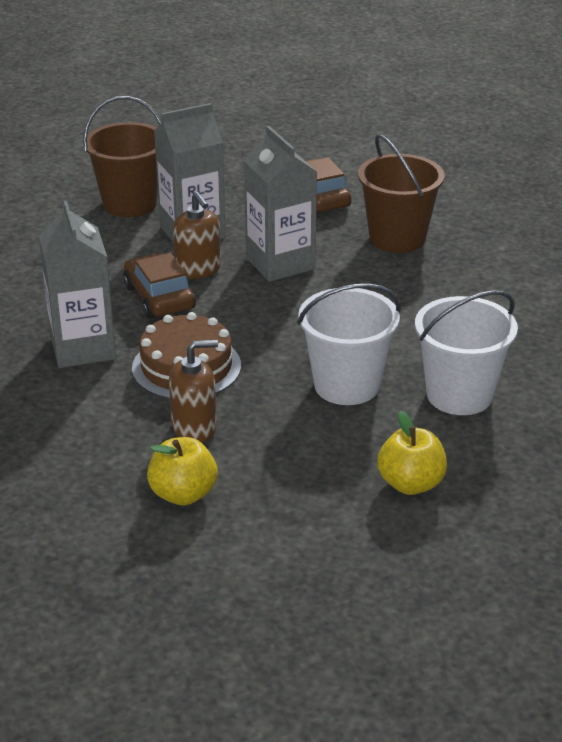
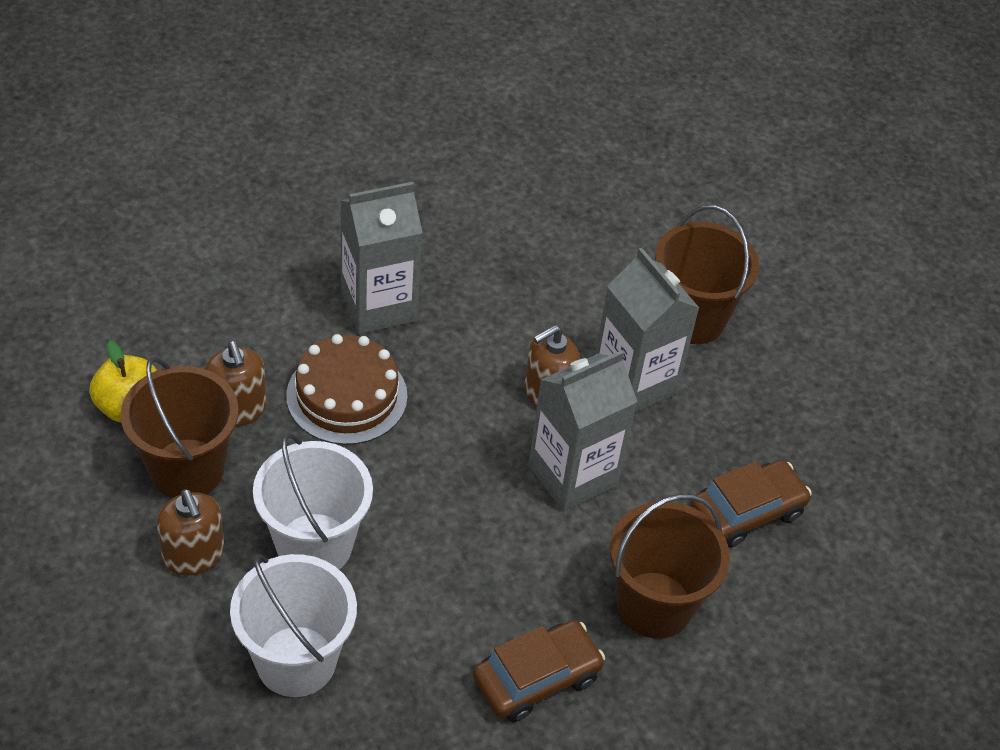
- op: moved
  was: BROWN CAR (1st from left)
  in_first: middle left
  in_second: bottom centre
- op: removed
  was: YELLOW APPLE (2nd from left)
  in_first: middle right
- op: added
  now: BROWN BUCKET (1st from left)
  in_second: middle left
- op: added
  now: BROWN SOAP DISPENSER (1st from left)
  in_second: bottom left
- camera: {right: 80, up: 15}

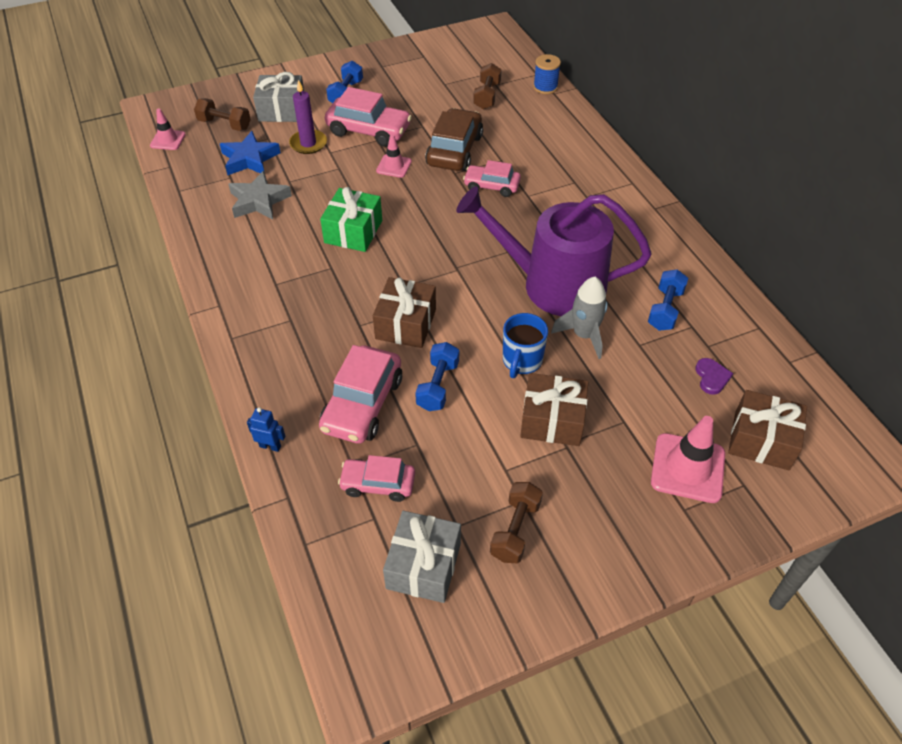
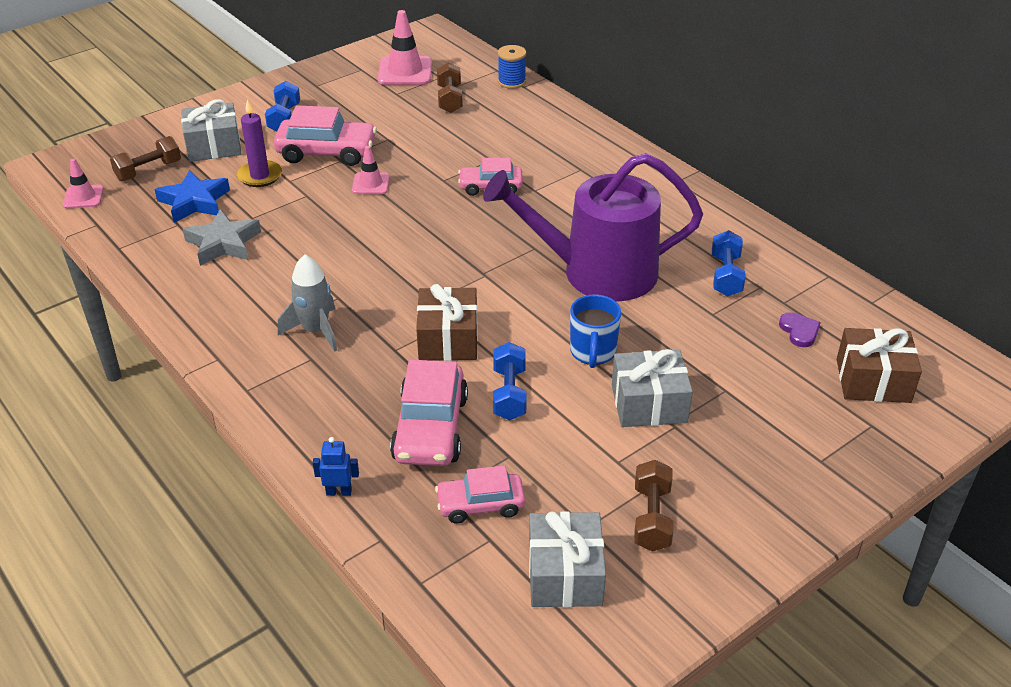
- op: turned
  was: BROWN DUMBBELL (1st from left)
  in_first: top left
  in_second: top left
  clockwise: -45
- op: removed
  was: BROWN CAR
  in_first: top centre
- op: removed
  was: GREEN GIFT
  in_first: top centre
- op: moved
  was: GREY ROCKET
  in_first: centre
  in_second: middle left
- op: recoloured
  was: BROWN GIFT (2nd from left)
  now: GREY GIFT (3rd from left)
  in_first: centre
  in_second: centre
- op: moved
  was: PINK TRAFFIC CONE (3rd from left)
  in_first: middle right
  in_second: top centre
- camera: {right: -15, up: -10}

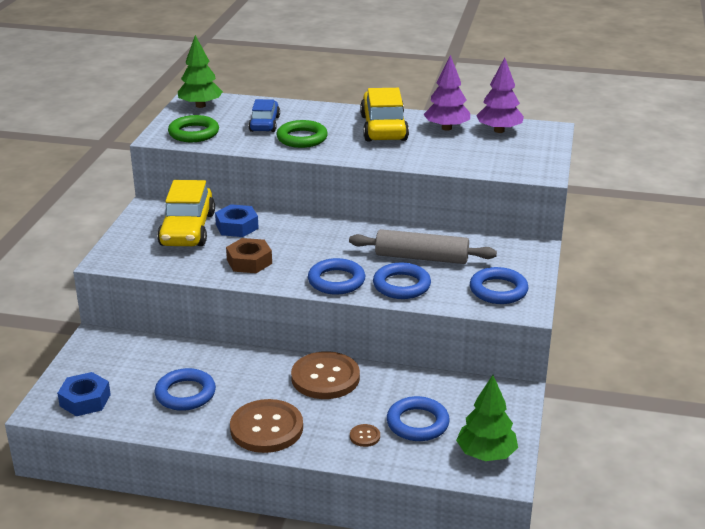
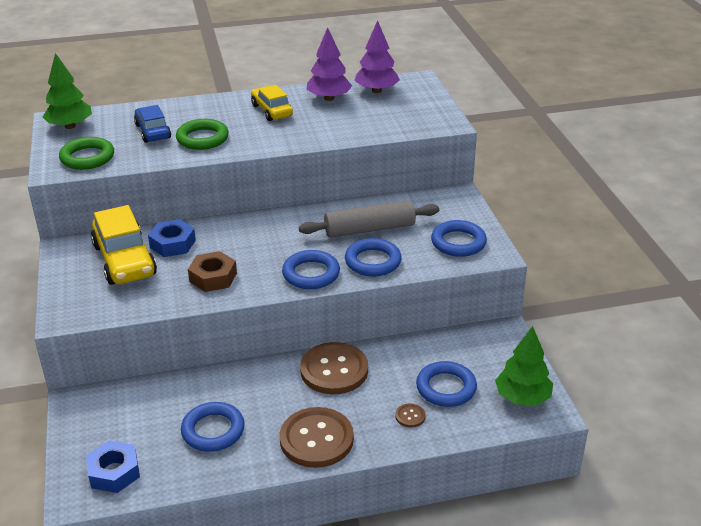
- op: resized
  was: YELLOW CAR (2nd from left)
  in_first: top centre
  in_second: top centre
  ratio: 0.62
- camera: {right: -25, up: 5}

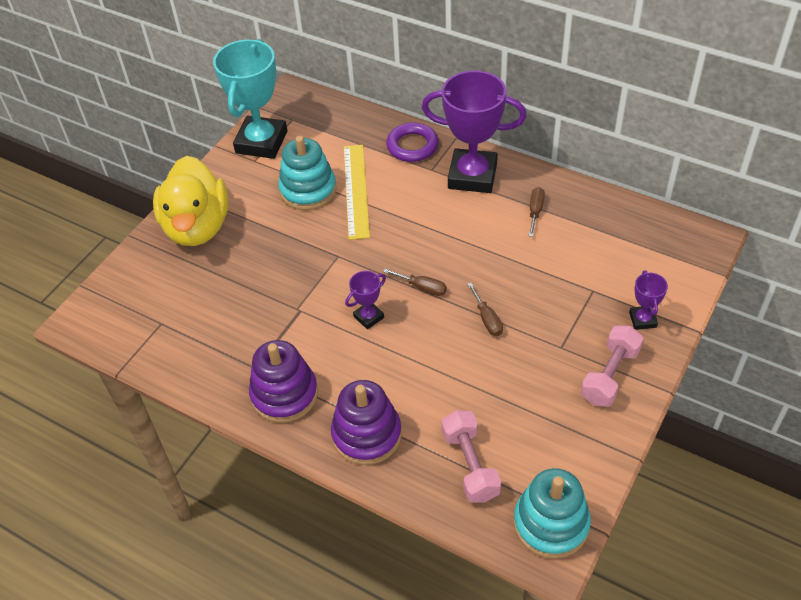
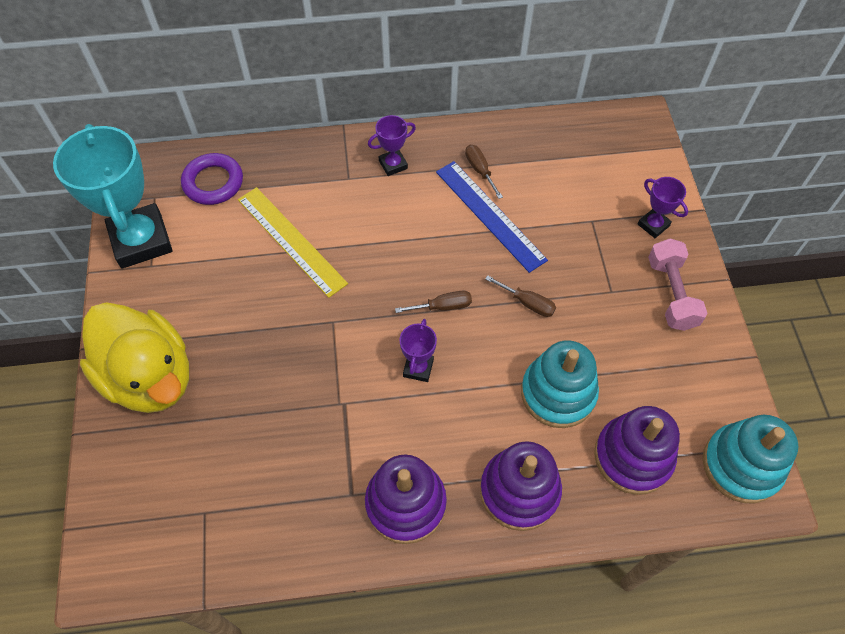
- op: resized
  was: PURPLE TROPHY (2nd from left in the first image)
  in_first: top centre
  in_second: top centre
  ratio: 0.45
- op: moved
  was: PURPLE RING
  in_first: top centre
  in_second: top left
- op: moved
  was: TURQUOISE STACKING TOY (1st from left)
  in_first: top centre
  in_second: centre
- op: replaced
  was: PINK DUMBBELL (1st from left)
  now: PURPLE STACKING TOY (3rd from left)
  in_first: bottom centre
  in_second: bottom right
- op: added
  now: BLUE RULER
  in_second: centre
- camera: {right: -40, up: 10}

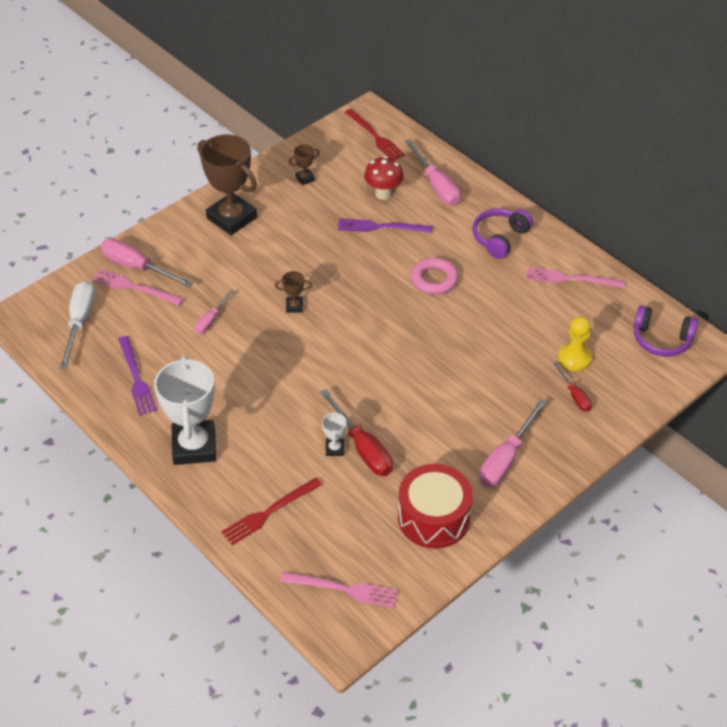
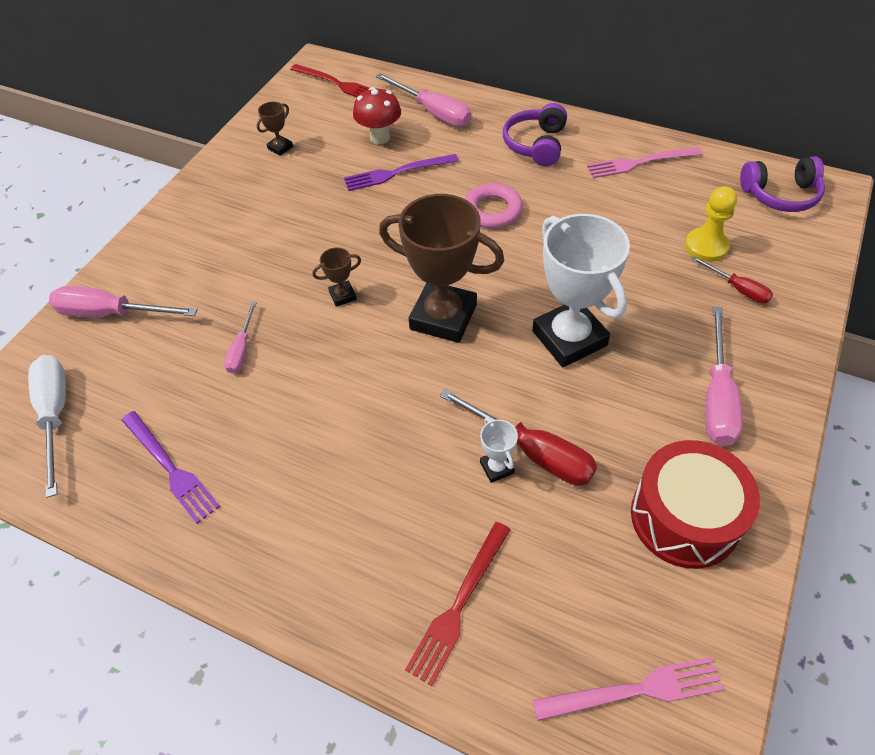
- op: moved
  was: BROWN TROPHY (1st from left in the first image)
  now: BROWN TROPHY (3rd from left)
  in_first: top left
  in_second: centre
- op: removed
  was: PINK FORK (1st from left)
  in_first: middle left
- op: moved
  was: WHITE TROPHY (1st from left in the first image)
  now: WHITE TROPHY (2nd from left)
  in_first: middle left
  in_second: centre
- camera: {right: -20, up: 5}

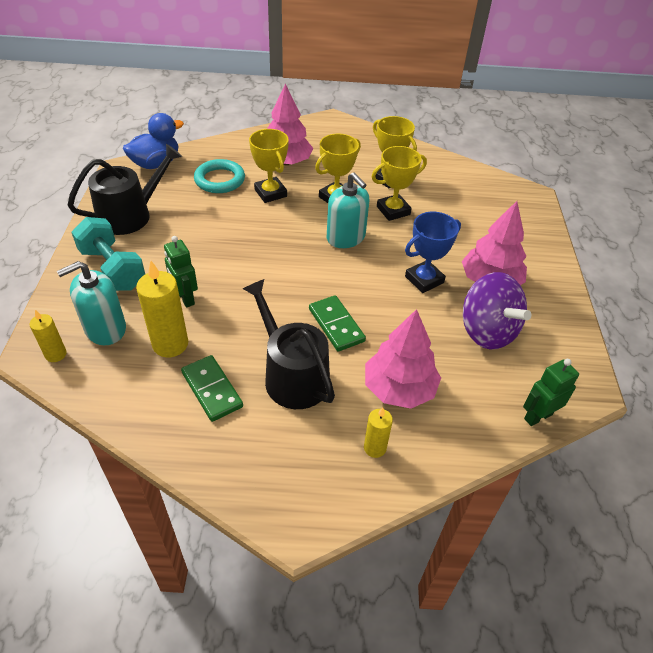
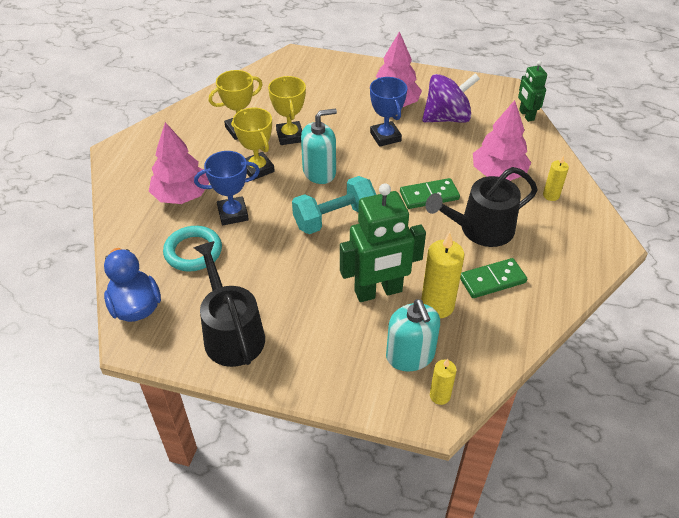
- op: recoloured
  was: YELLOW TROPHY (1st from left)
  now: BLUE TROPHY (1st from left)
  in_first: top centre
  in_second: centre
- op: moved
  was: TURQUOISE DUMBBELL
  in_first: middle left
  in_second: centre
- op: resized
  was: GREEN ROBOT (1st from left)
  in_first: middle left
  in_second: centre
  ratio: 1.81
- camera: {right: -75, up: 0}

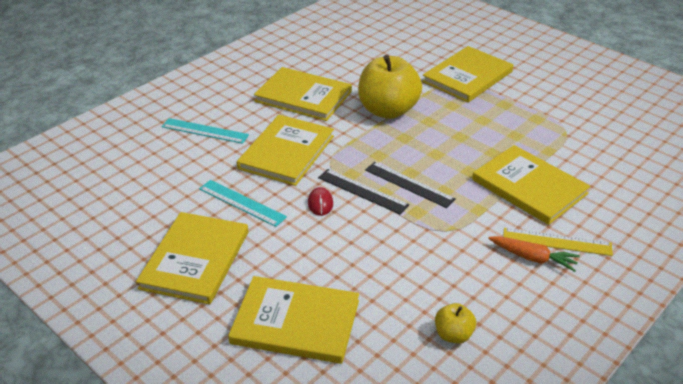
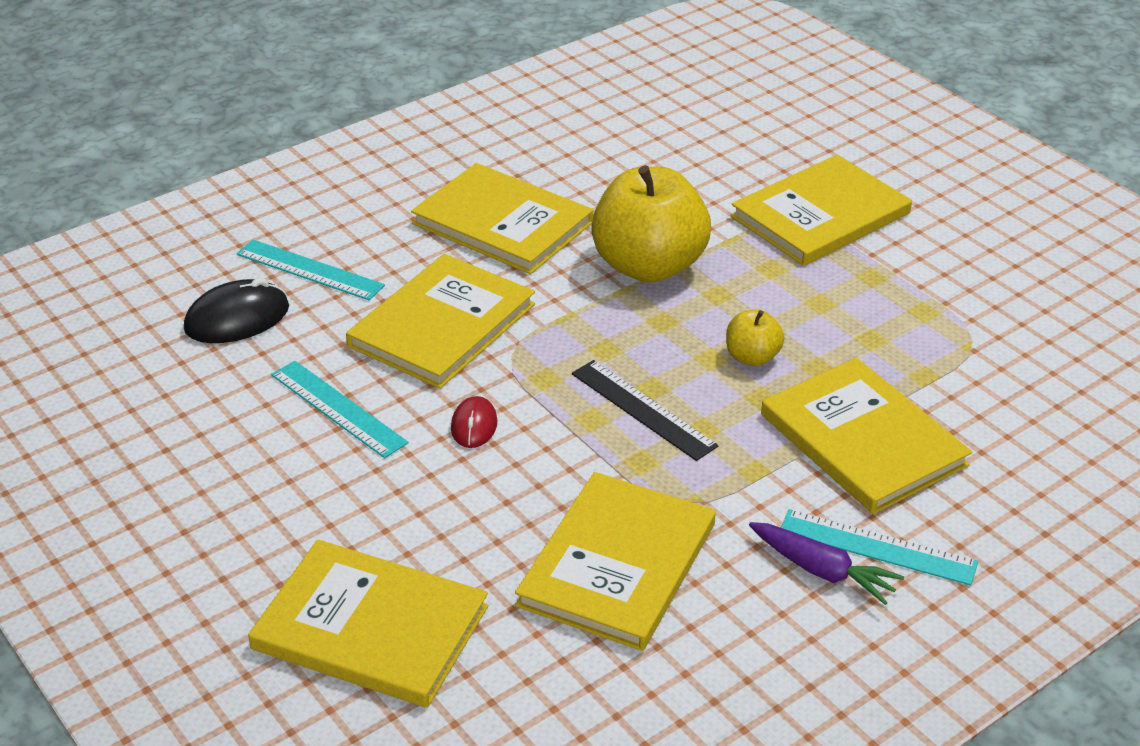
- op: removed
  was: BLACK RULER (1st from left)
  in_first: centre
- op: moved
  was: YELLOW BOOK (1st from left in the first image)
  now: YELLOW BOOK (4th from left)
  in_first: bottom left
  in_second: bottom centre
- op: recoloured
  was: YELLOW RULER
  now: TURQUOISE RULER (3rd from left)
  in_first: middle right
  in_second: bottom right
- op: recoloured
  was: ORANGE CARROT
  now: PURPLE CARROT
  in_first: middle right
  in_second: bottom right
- op: moved
  was: YELLOW APPLE (2nd from left)
  in_first: bottom centre
  in_second: centre
- op: added
  now: BLACK MOUSE
  in_second: middle left
- camera: {right: 10, up: 0}

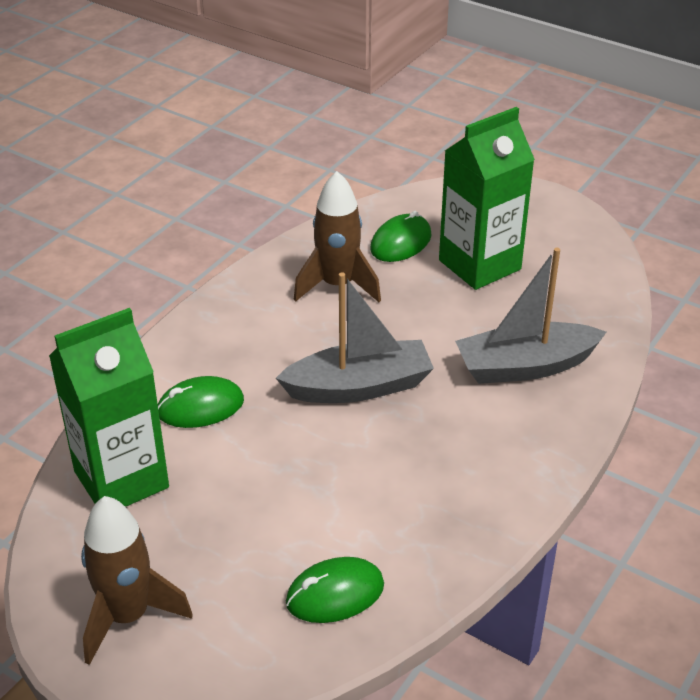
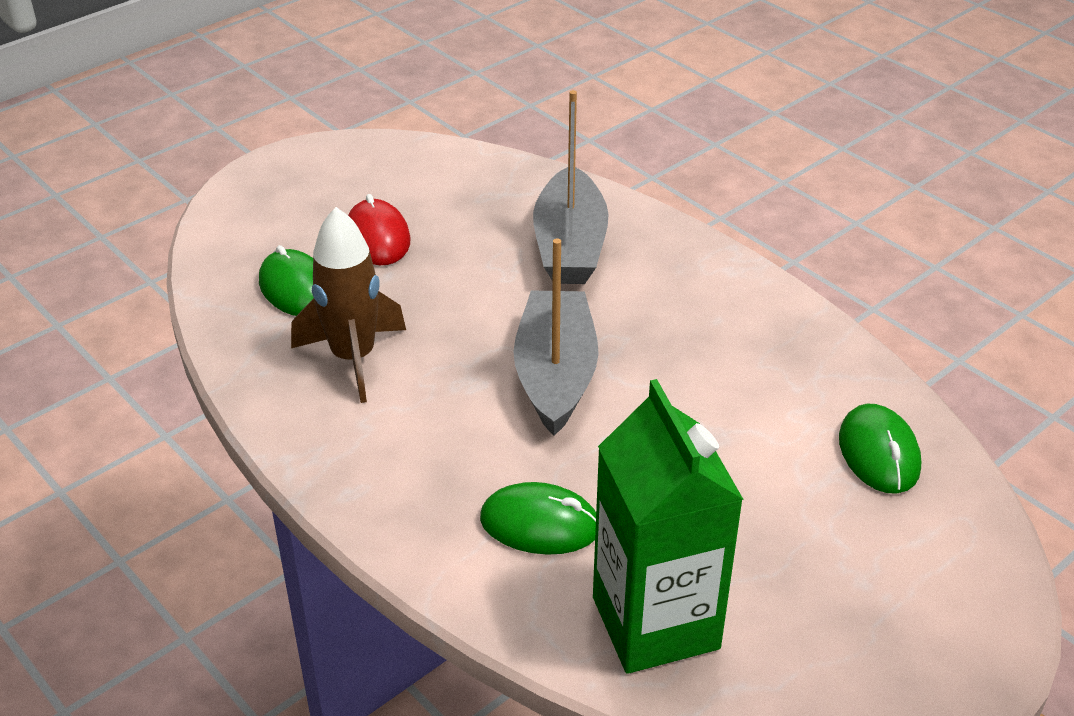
- op: replaced
  was: GREEN CARTON (2nd from left)
  now: RED MOUSE
  in_first: top right
  in_second: top centre
- op: turned
  was: GREEN MOUSE (1st from left in the first image)
  in_first: middle left
  in_second: bottom centre
  clockwise: -75
- op: removed
  was: BROWN ROCKET (1st from left)
  in_first: bottom left
- camera: {right: -75, up: 0}

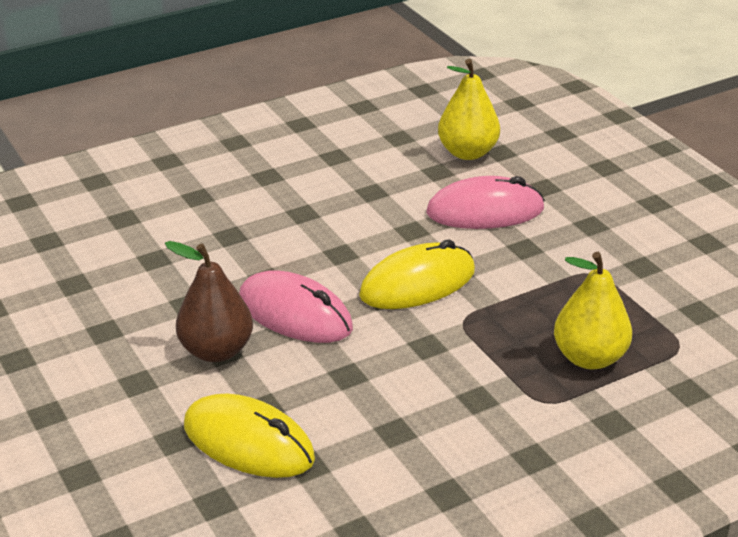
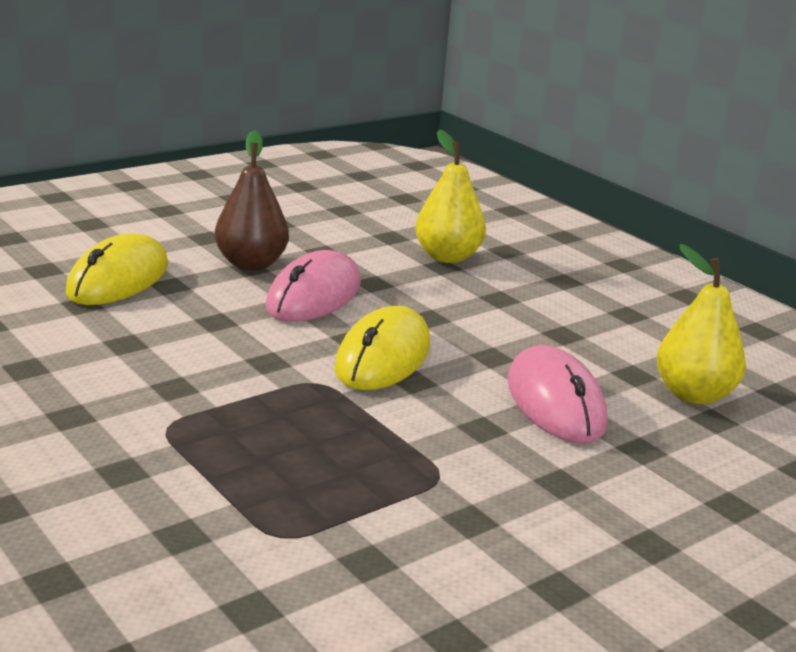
- op: turned
  was: YELLOW MOUSE (2nd from left)
  in_first: centre
  in_second: centre
  clockwise: 60
- op: moved
  was: YELLOW PEAR (2nd from left in the first image)
  now: YELLOW PEAR (1st from left)
  in_first: middle right
  in_second: top centre
- camera: {right: 80, up: -10}

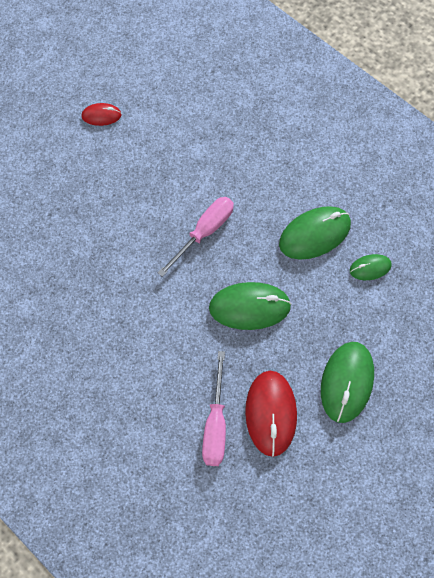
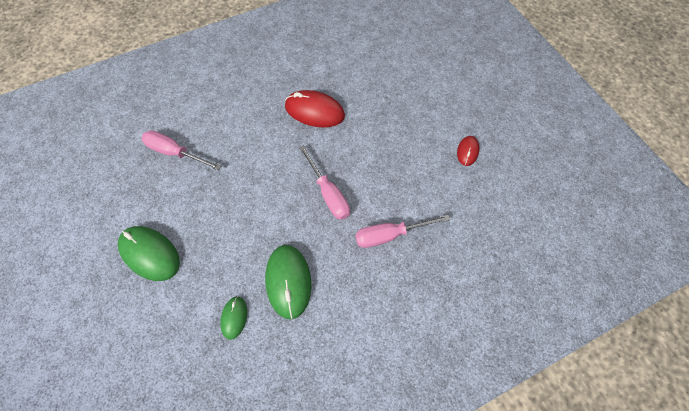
- op: removed
  was: GREEN MOUSE (1st from left)
  in_first: centre
- op: moved
  was: RED MOUSE (2nd from left in the first image)
  now: RED MOUSE (1st from left)
  in_first: bottom centre
  in_second: top centre
- op: added
  now: PINK SCREWDRIVER (3rd from left)
  in_second: centre
- camera: {right: 110, up: -5}

